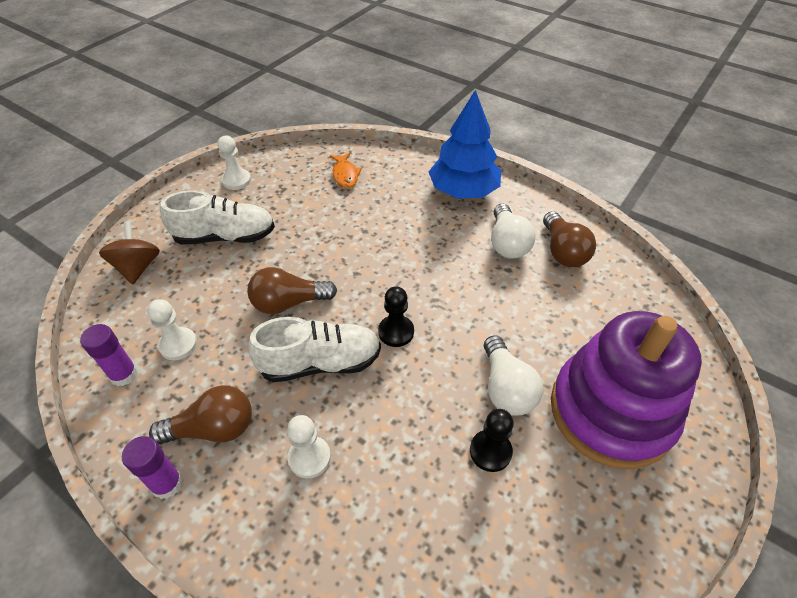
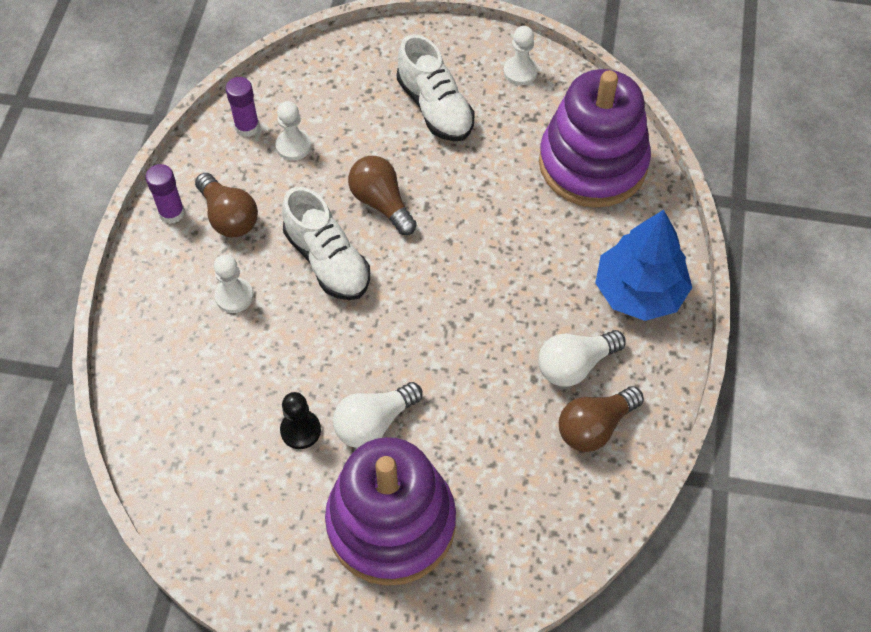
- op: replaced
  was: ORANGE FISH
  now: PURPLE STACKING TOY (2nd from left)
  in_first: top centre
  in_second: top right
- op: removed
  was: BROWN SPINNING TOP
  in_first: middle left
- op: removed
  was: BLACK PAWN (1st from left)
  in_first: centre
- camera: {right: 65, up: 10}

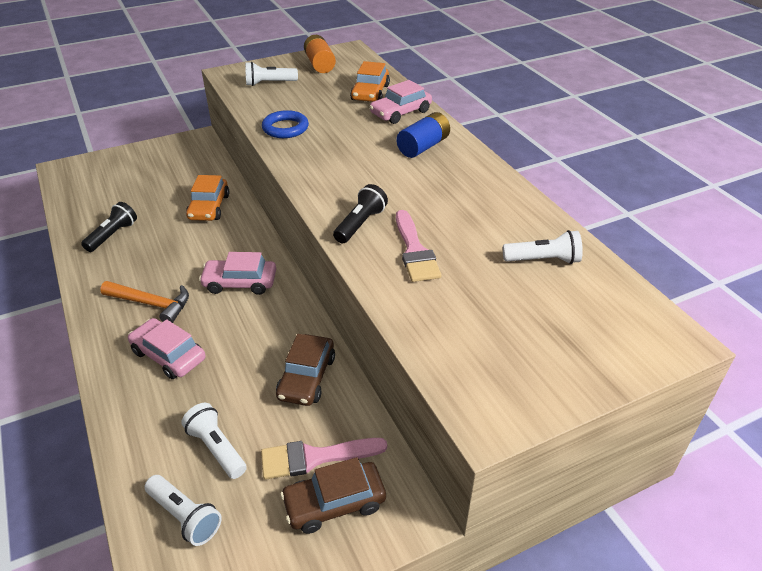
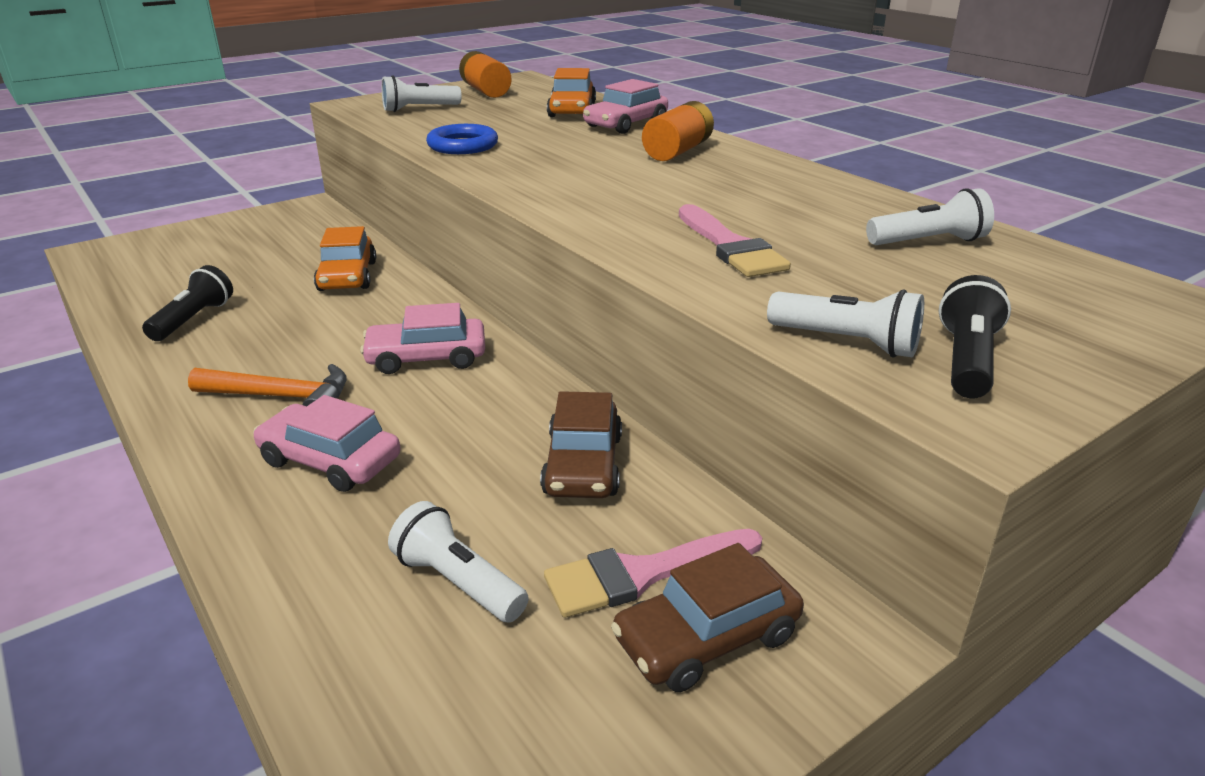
- op: recoloured
  was: BLUE BATTERY
  now: ORANGE BATTERY (2nd from left)
  in_first: top centre
  in_second: top centre
- op: moved
  was: BLACK FLASHLIGHT (2nd from left)
  in_first: centre
  in_second: middle right
- op: moved
  was: WHITE FLASHLIGHT (1st from left in the first image)
  now: WHITE FLASHLIGHT (3rd from left)
  in_first: bottom left
  in_second: middle right
- camera: {right: -10, up: -10}

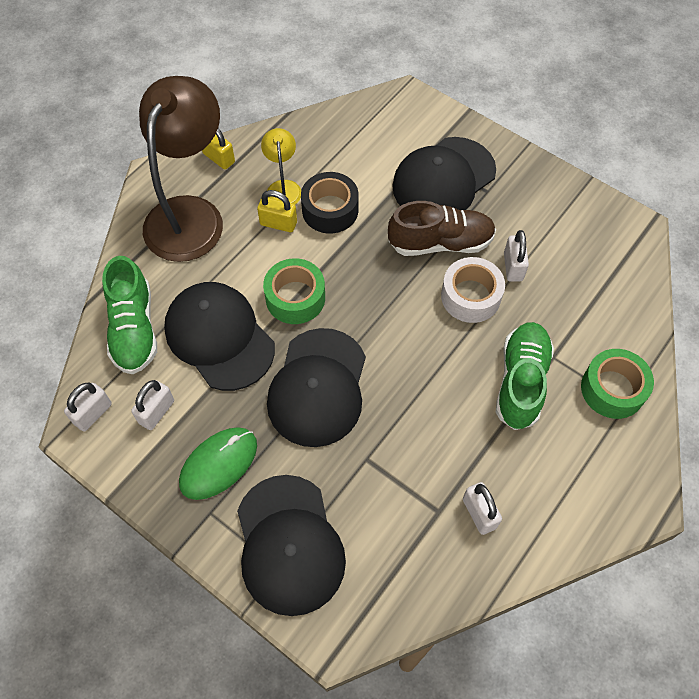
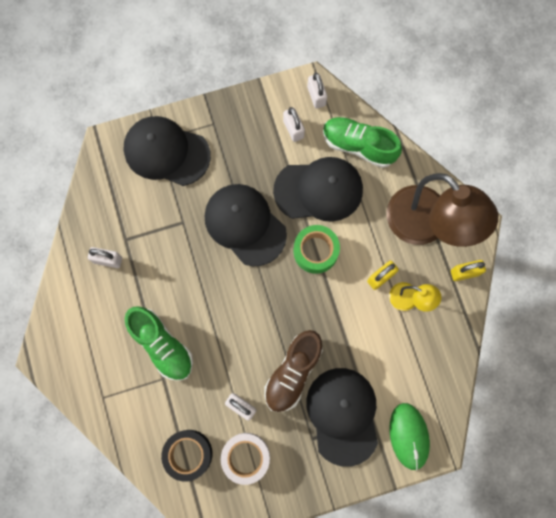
- op: moved
  was: BLACK TAPE
  in_first: top centre
  in_second: bottom centre
- op: moved
  was: WHITE TAPE
  in_first: middle right
  in_second: bottom centre
- op: removed
  was: GREEN TAPE (2nd from left)
  in_first: middle right
- op: moved
  was: GREEN MOUSE
  in_first: middle left
  in_second: bottom right
- camera: {right: 125, up: 15}

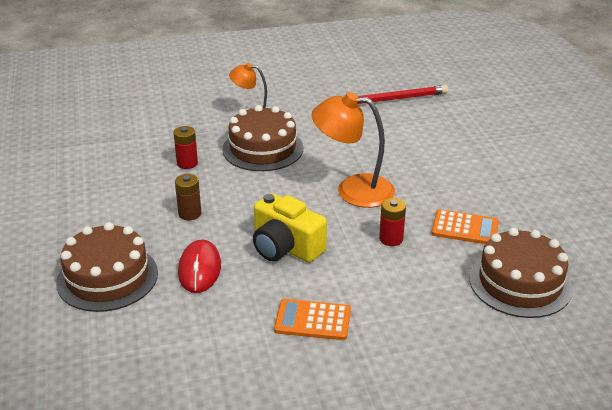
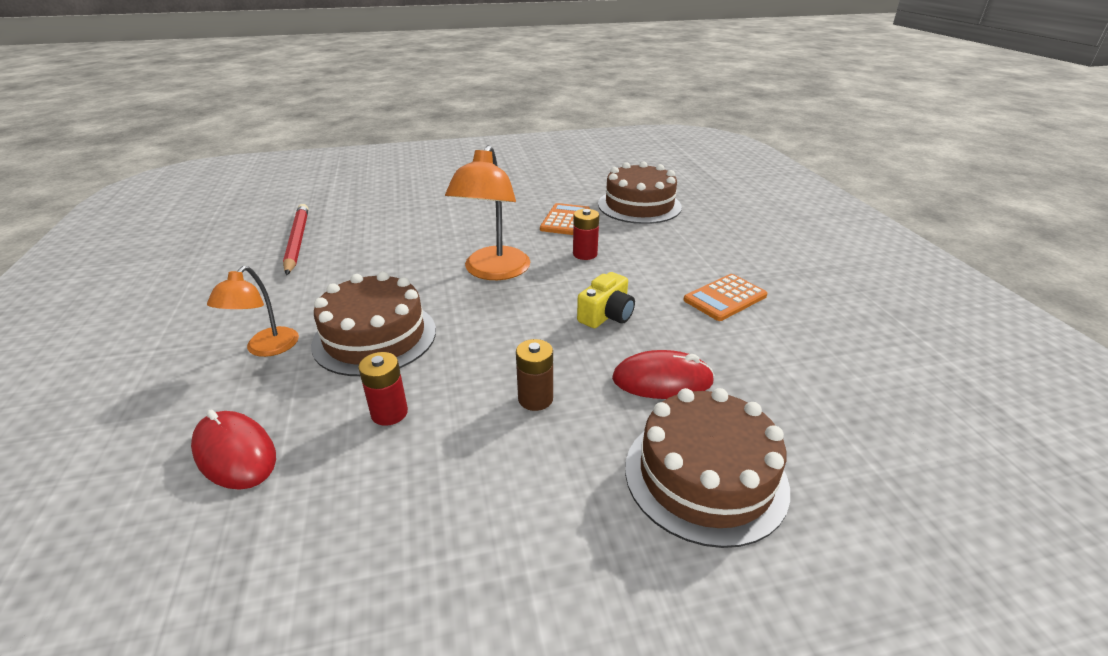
- op: resized
  was: YELLOW CAMERA
  in_first: centre
  in_second: centre
  ratio: 0.66
- op: turned
  was: ORANGE CALCULATOR (1st from left in the first image)
  in_first: bottom centre
  in_second: centre
  clockwise: 45
- op: added
  now: RED MOUSE (1st from left)
  in_second: bottom left
- camera: {right: -90, up: 0}

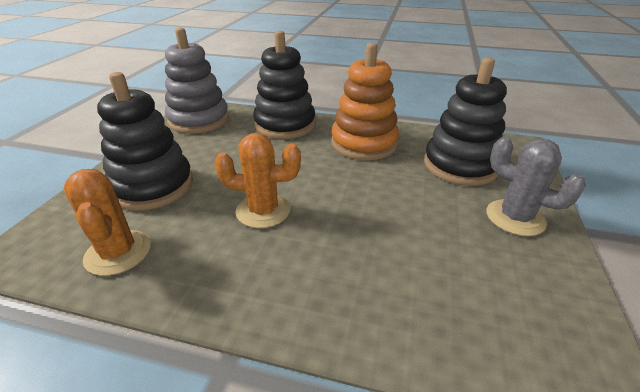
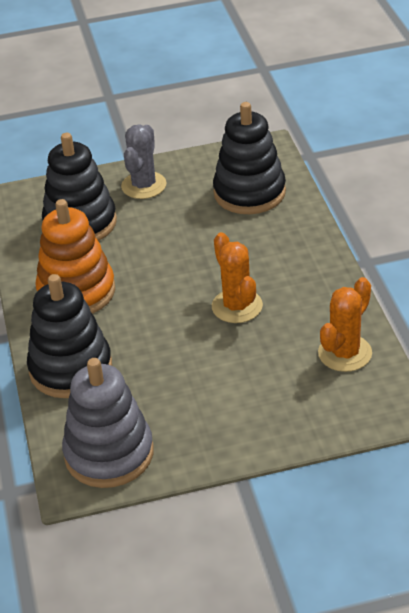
- op: moved
  was: BLACK STACKING TOY (1st from left in the first image)
  now: BLACK STACKING TOY (3rd from left)
  in_first: middle left
  in_second: top centre
- camera: {right: -115, up: 5}

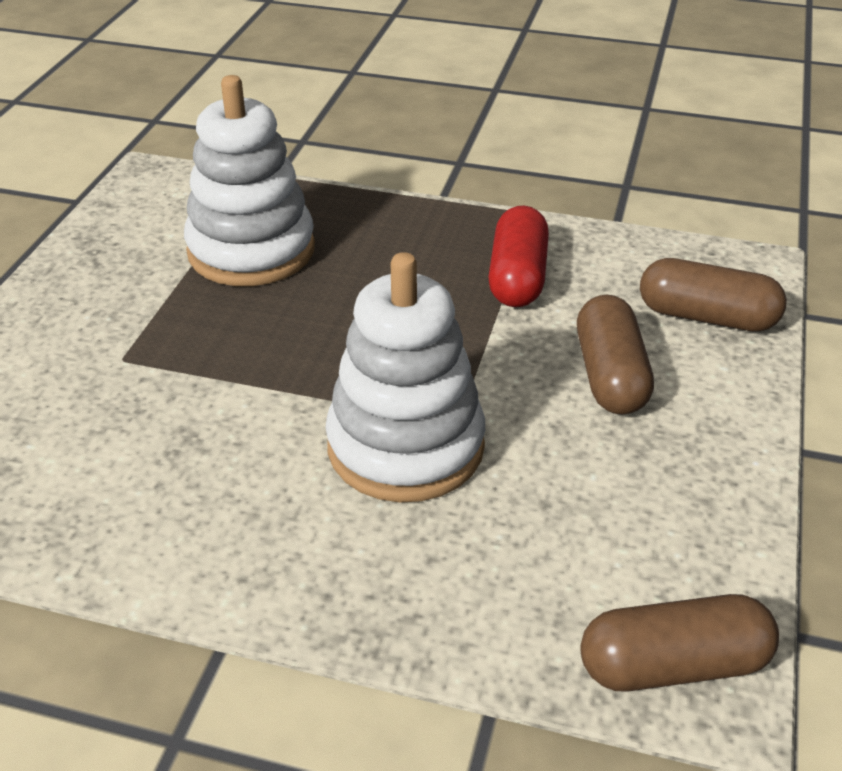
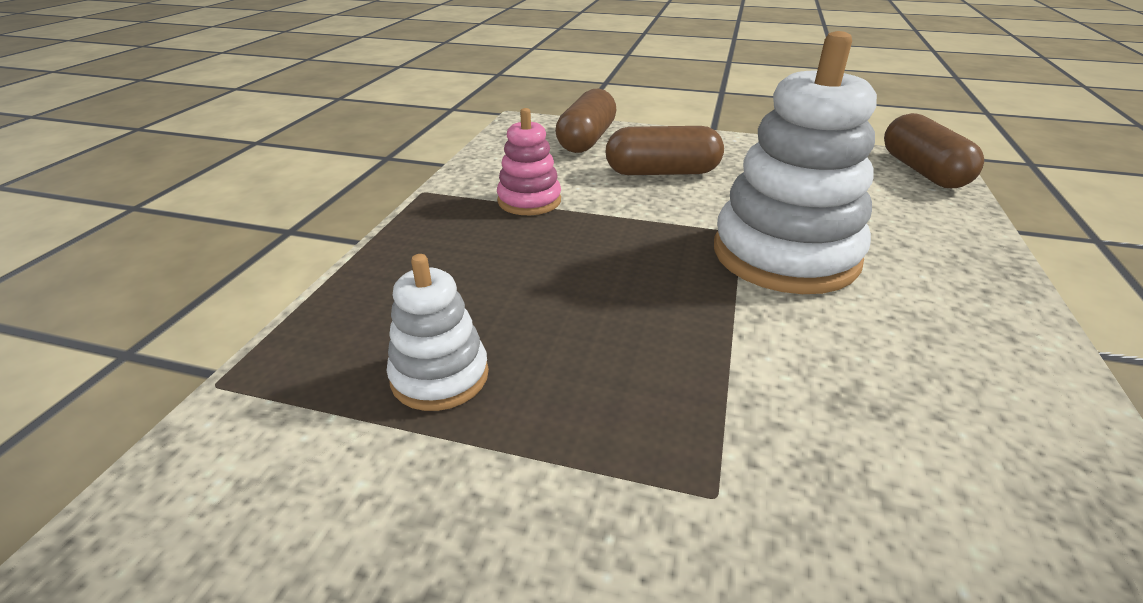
- op: resized
  was: WHITE STACKING TOY (1st from left)
  in_first: top left
  in_second: centre
  ratio: 0.52
- op: replaced
  was: RED CAPSULE
  now: PINK STACKING TOY
  in_first: top centre
  in_second: top centre
- camera: {right: -90, up: -5}

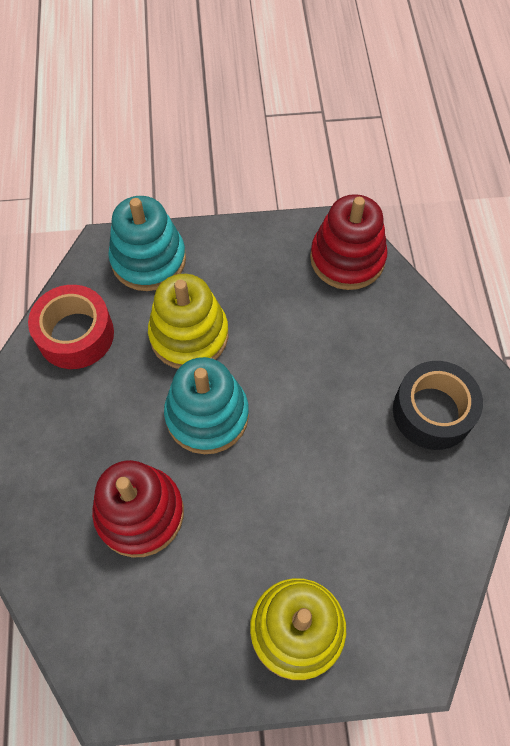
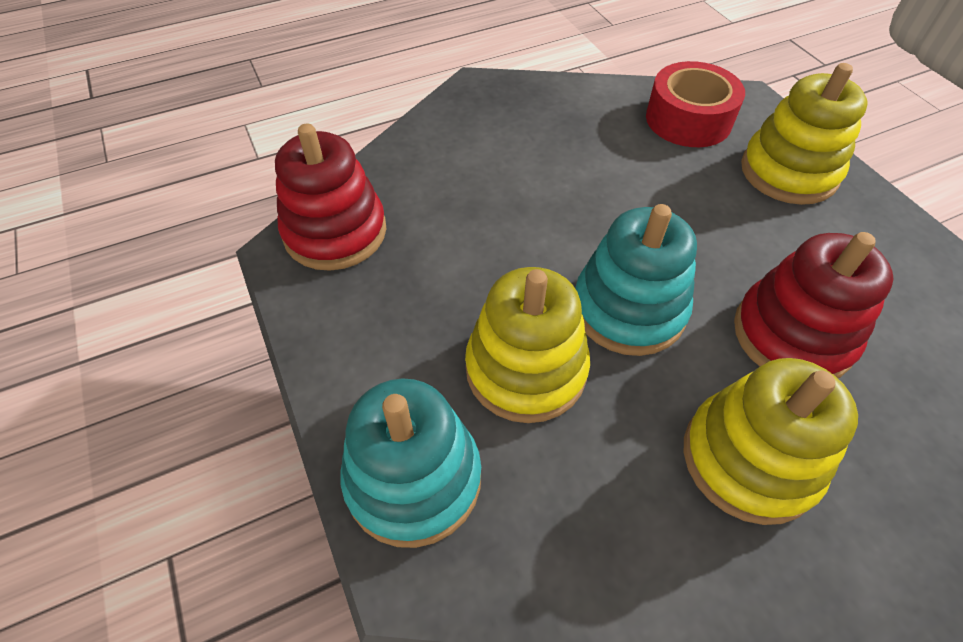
- op: moved
  was: RED TAPE
  in_first: middle left
  in_second: top right
- op: removed
  was: BLACK TAPE
  in_first: middle right
- op: added
  now: YELLOW STACKING TOY (2nd from left)
  in_second: bottom right
- camera: {right: -110, up: -10}

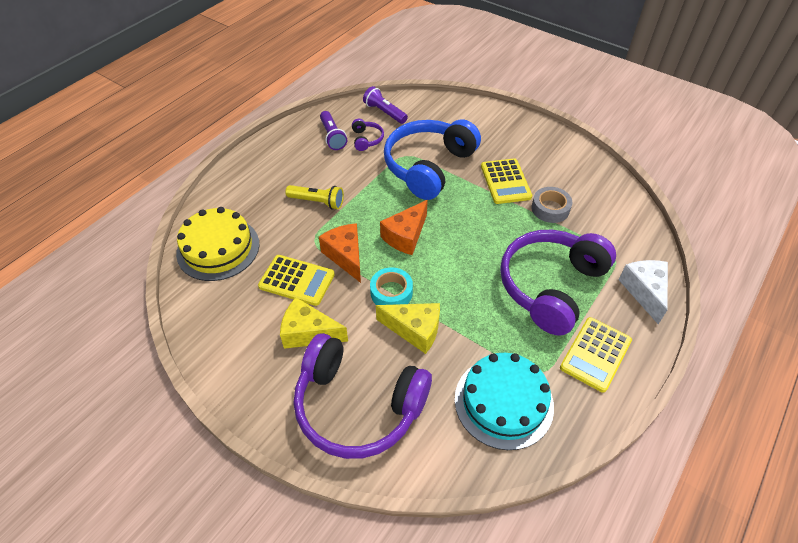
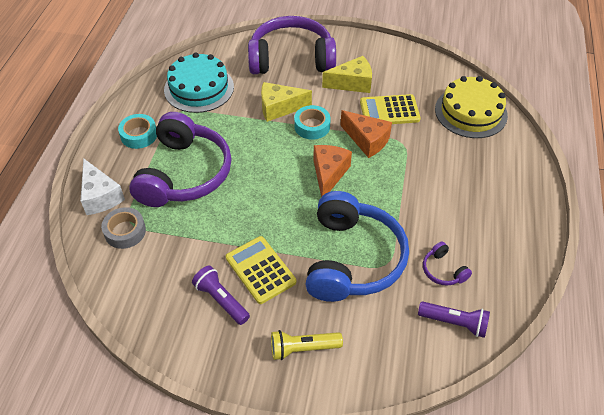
- op: moved
  was: PURPLE FLASHLIGHT (1st from left)
  in_first: top centre
  in_second: bottom centre
- op: moved
  was: YELLOW FLASHLIGHT
  in_first: centre
  in_second: bottom centre
- op: moved
  was: GREY TAPE
  in_first: middle right
  in_second: middle left
- op: replaced
  was: YELLOW CALCULATOR (3rd from left)
  now: TURQUOISE TAPE (1st from left)
  in_first: middle right
  in_second: top left
- camera: {right: 155, up: 0}

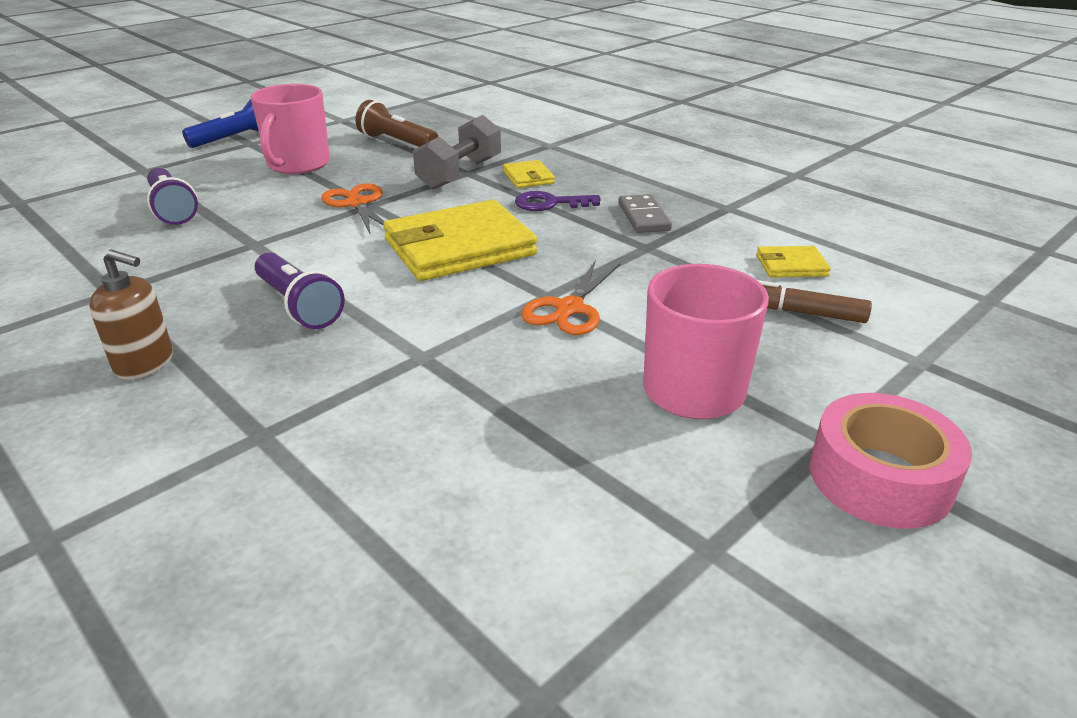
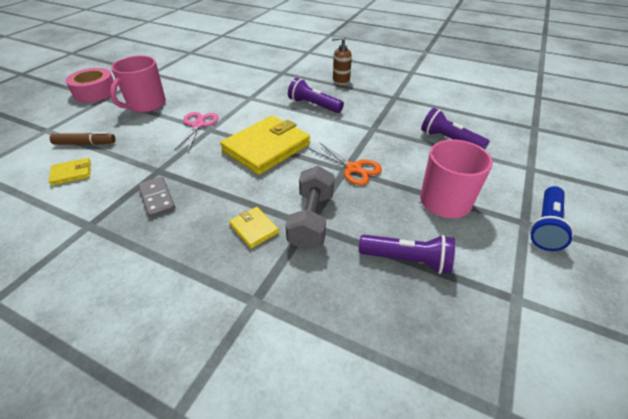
- op: recoloured
  was: BROWN FLASHLIGHT
  now: PURPLE FLASHLIGHT (2nd from left)
  in_first: top centre
  in_second: centre
- op: removed
  was: PURPLE KEY
  in_first: top centre
- op: recoloured
  was: ORANGE SCISSORS (2nd from left)
  now: PINK SCISSORS
  in_first: centre
  in_second: top left
- camera: {right: 160, up: 10}

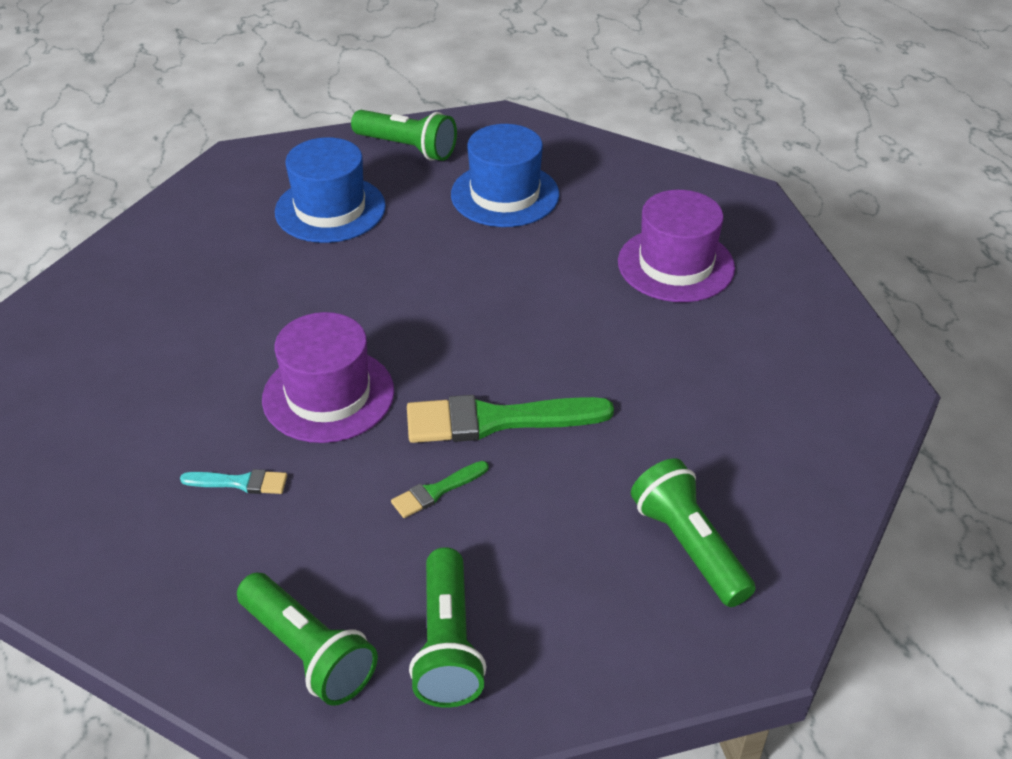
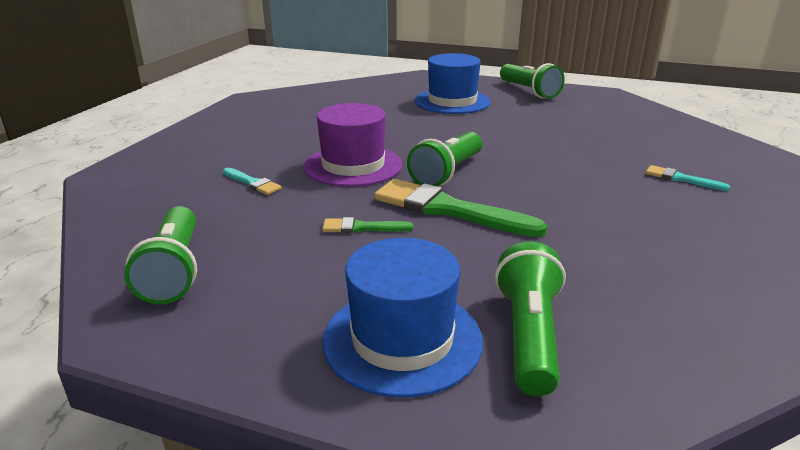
- op: moved
  was: BLUE HAT (2nd from left in the first image)
  now: BLUE HAT (1st from left)
  in_first: top centre
  in_second: bottom centre
- op: replaced
  was: PURPLE HAT (2nd from left)
  now: TURQUOISE BRUSH (2nd from left)
  in_first: top right
  in_second: middle right
- op: moved
  was: GREEN FLASHLIGHT (3rd from left in the first image)
  now: GREEN FLASHLIGHT (2nd from left)
  in_first: bottom centre
  in_second: centre
- camera: {right: 35, up: -15}

